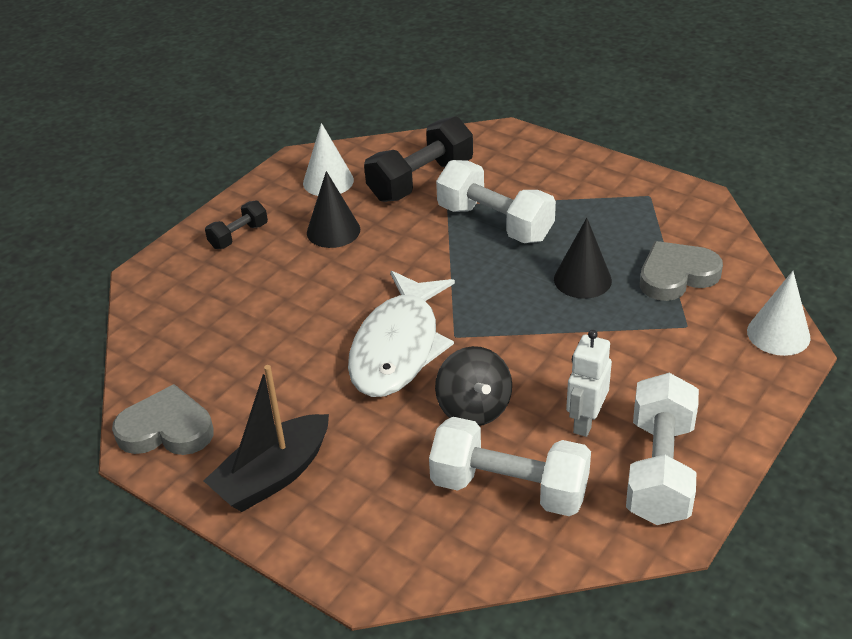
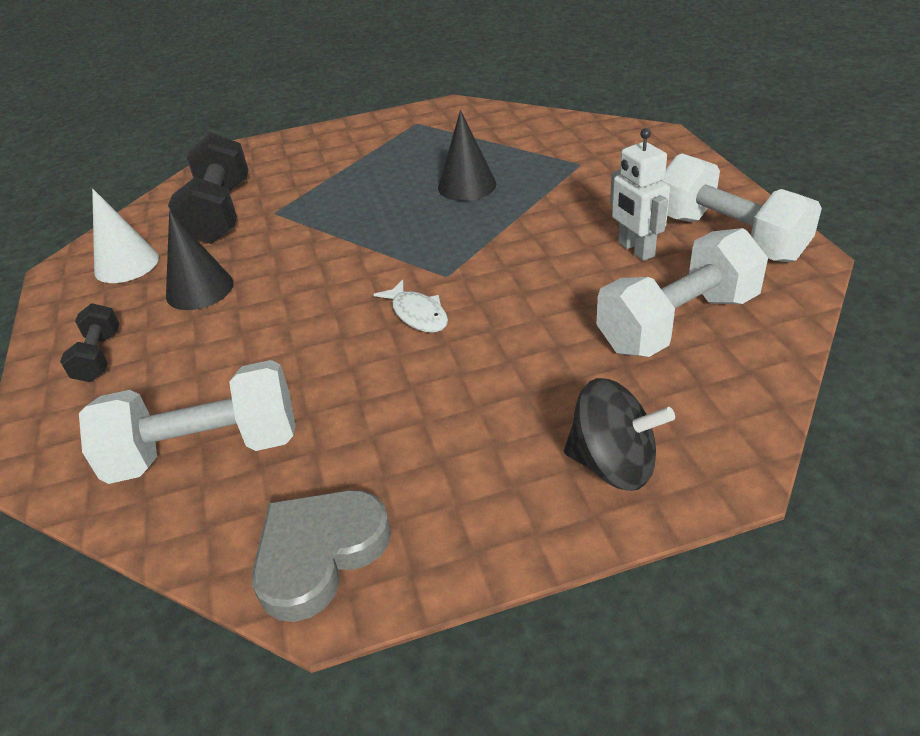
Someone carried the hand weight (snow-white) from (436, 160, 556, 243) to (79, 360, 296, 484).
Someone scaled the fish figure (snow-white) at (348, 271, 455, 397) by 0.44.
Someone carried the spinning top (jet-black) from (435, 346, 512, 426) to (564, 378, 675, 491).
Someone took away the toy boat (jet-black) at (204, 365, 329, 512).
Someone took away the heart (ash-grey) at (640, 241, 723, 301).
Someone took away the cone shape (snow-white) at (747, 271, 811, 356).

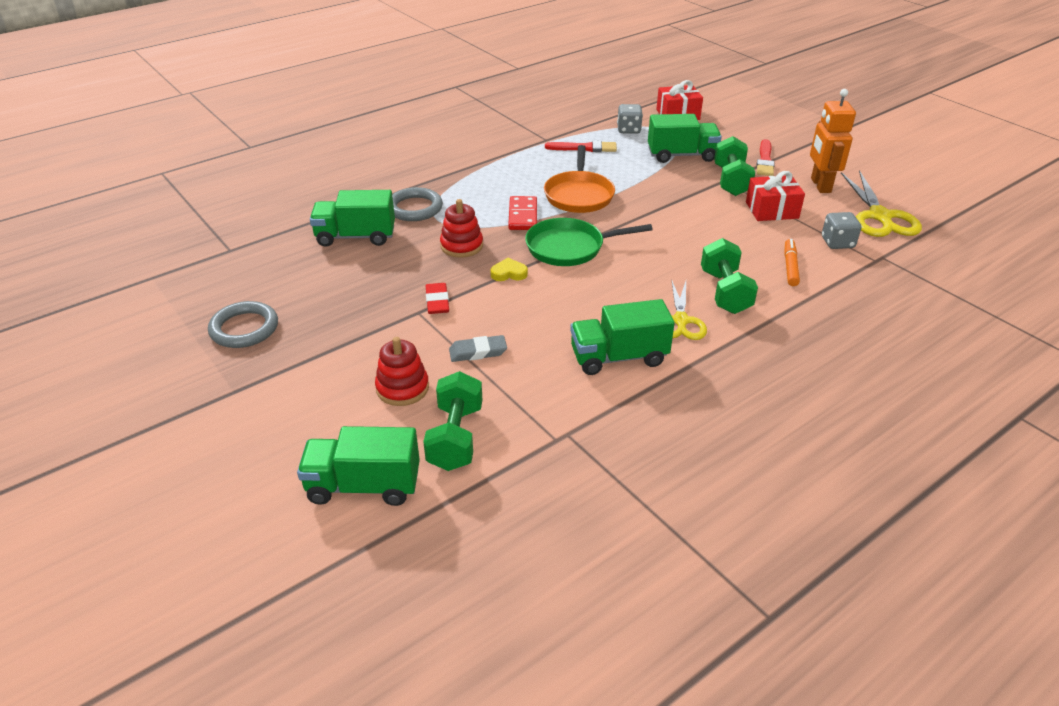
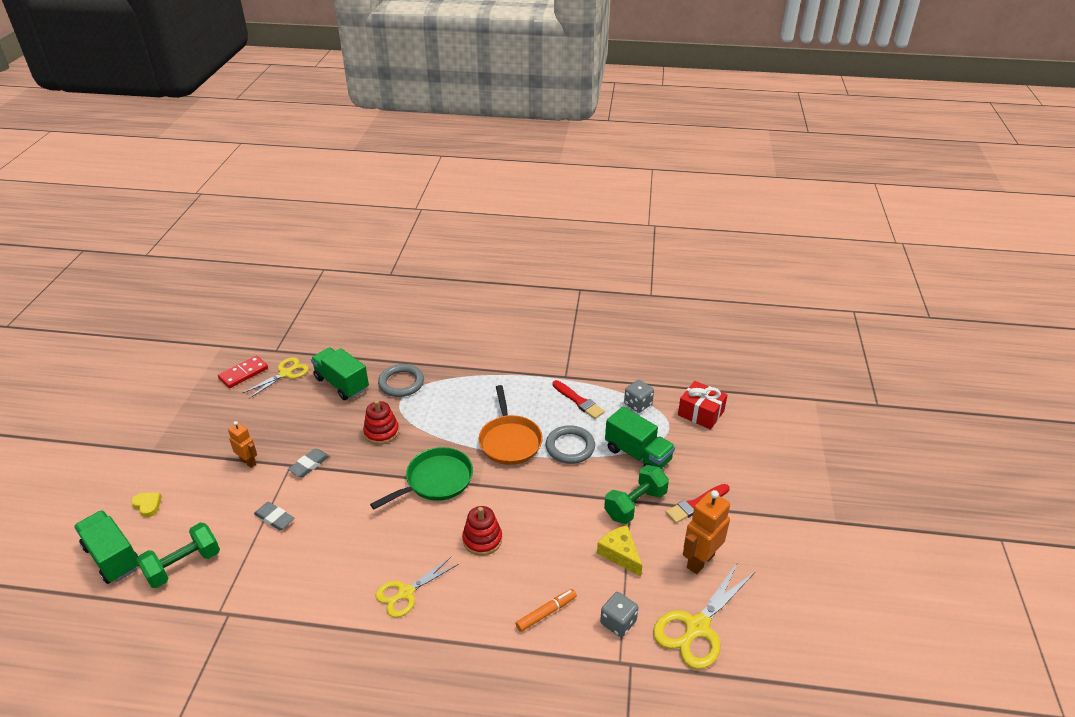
Someone carried the heart (yellow) from (490, 258, 528, 281) to (131, 493, 162, 517).
Someone carried the domino tile (scarlet) from (508, 196, 537, 230) to (218, 355, 268, 388).
Someone put down the robot (bright orange) at (228, 421, 257, 468).
Someone put down the scissors (yellow) at (243, 357, 309, 399).
Someone repainted the gum eraser (scarlet) at (426, 283, 449, 314), which became the gum eraser (ash-grey) at (288, 448, 329, 477).
Someone rotated the frying pan (green) at (525, 218, 653, 266) by 105 degrees clockwise.
Someone carried the stacking rings (scarlet) from (375, 337, 429, 406) to (462, 506, 502, 556).
Someone rotated the frying pan (bright orange) at (544, 145, 615, 213) by 60 degrees counterclockwise.
Someone carried the hoop (ash-grey) from (208, 301, 278, 348) to (546, 425, 595, 464).
Someone swapped the wrapped gift (scarlet) at (746, 171, 805, 221) for the cheese wedge (yellow) at (597, 525, 642, 577).
Someone took away the lorry (green) at (570, 299, 675, 375).
Someone took away the hand weight (green) at (701, 238, 758, 314).

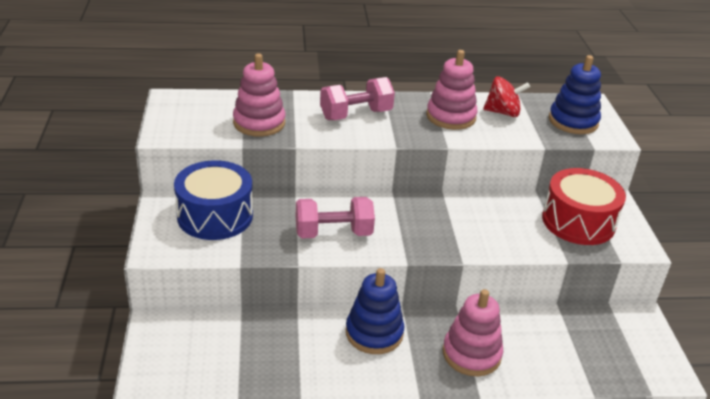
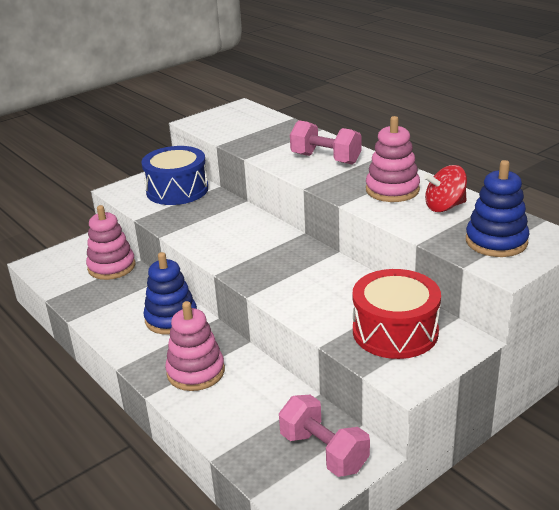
Someone carried the stacking rings (rose-pink) from (233, 53, 286, 137) to (86, 205, 135, 280).
Someone carried the hand weight (rose-pink) from (296, 197, 375, 238) to (279, 395, 370, 477).
Someone rotated the spinning top (scarlet) at (483, 77, 530, 117) by 105 degrees clockwise.

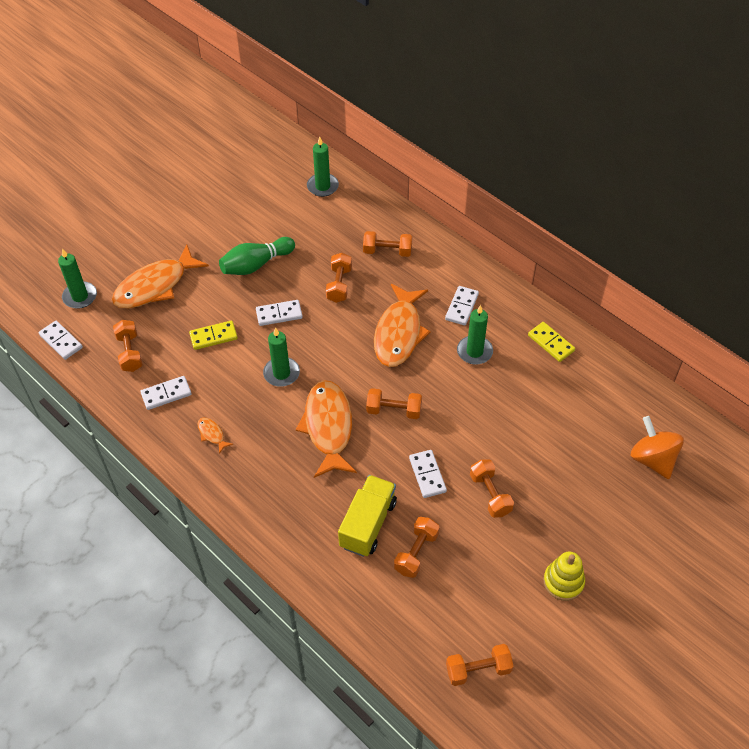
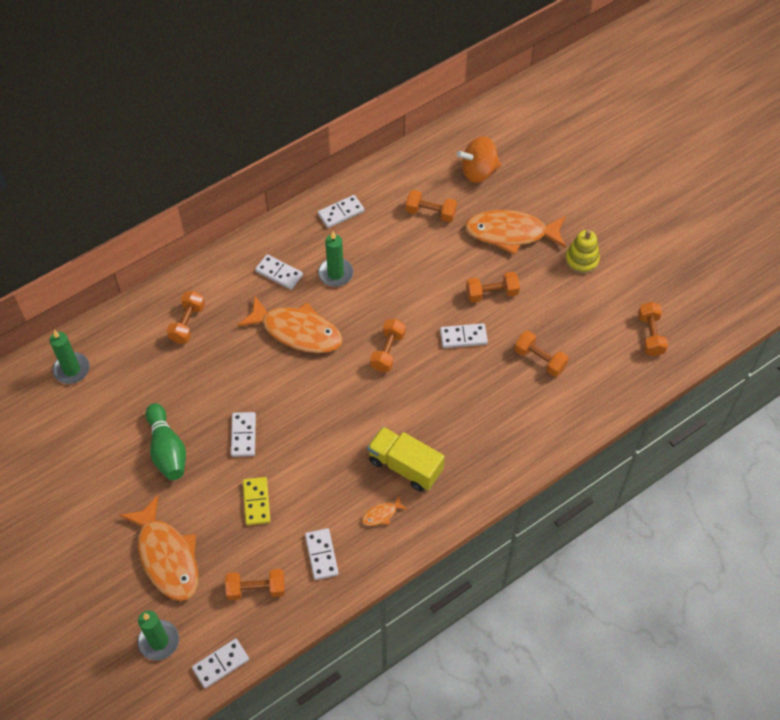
Someone repainted the domino tile (yellow) at (528, 322, 575, 362), which became the domino tile (snow-white) at (318, 195, 364, 228).
Someone carried the lorry (yellow) from (338, 475, 397, 557) to (367, 426, 445, 492).
Someone carried the hand weight (bright orange) from (326, 253, 352, 303) to (406, 190, 457, 222).
Someone carried the fish figure (bright orange) from (296, 380, 357, 478) to (465, 210, 566, 255).
Someone took away the candle (green) at (263, 327, 300, 387).

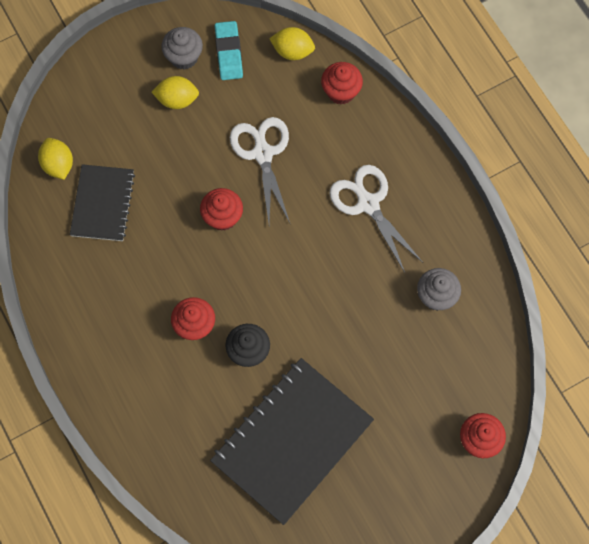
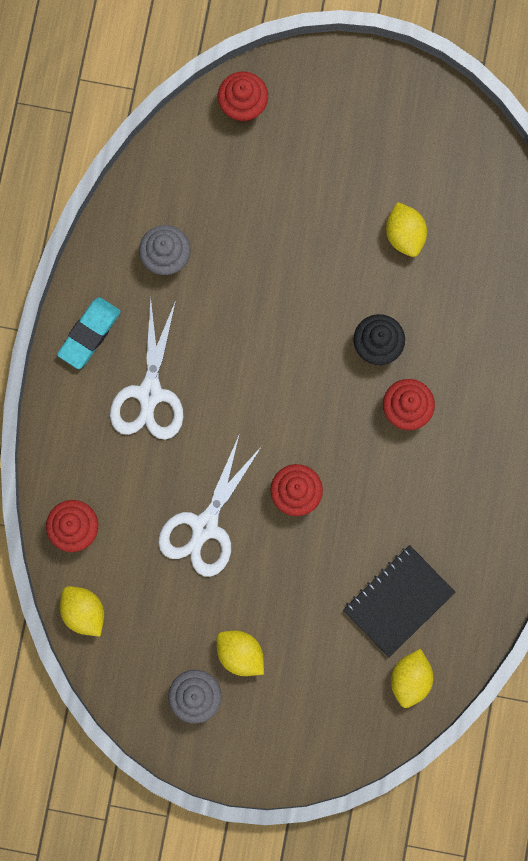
Someone carried the gum eraser (aqua) from (215, 21, 243, 80) to (57, 297, 121, 369).
Someone swapped the exercise book (jet-black) at (210, 358, 374, 525) for the toy lemon (yellow) at (386, 202, 427, 257).

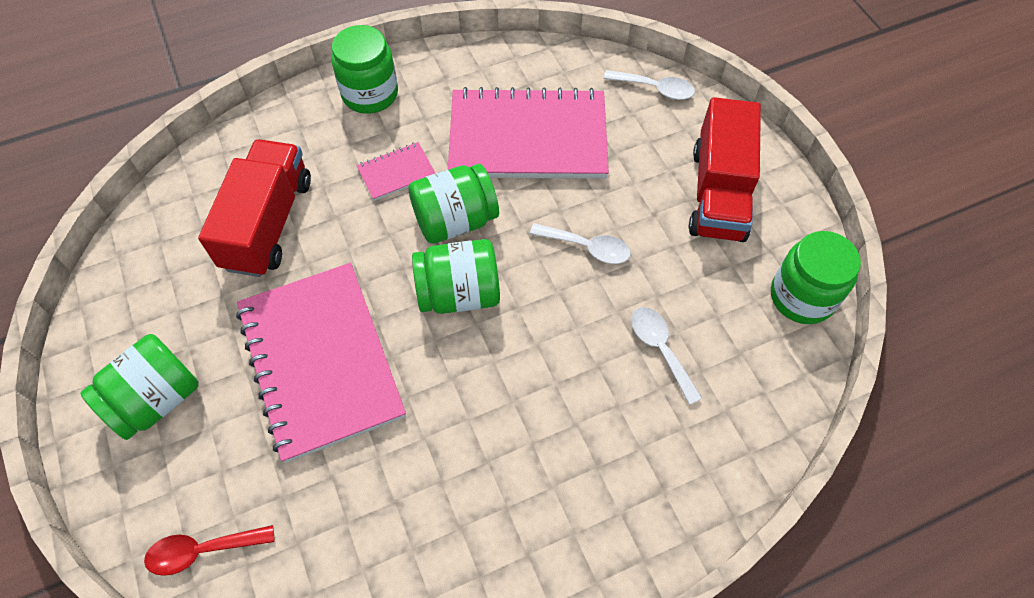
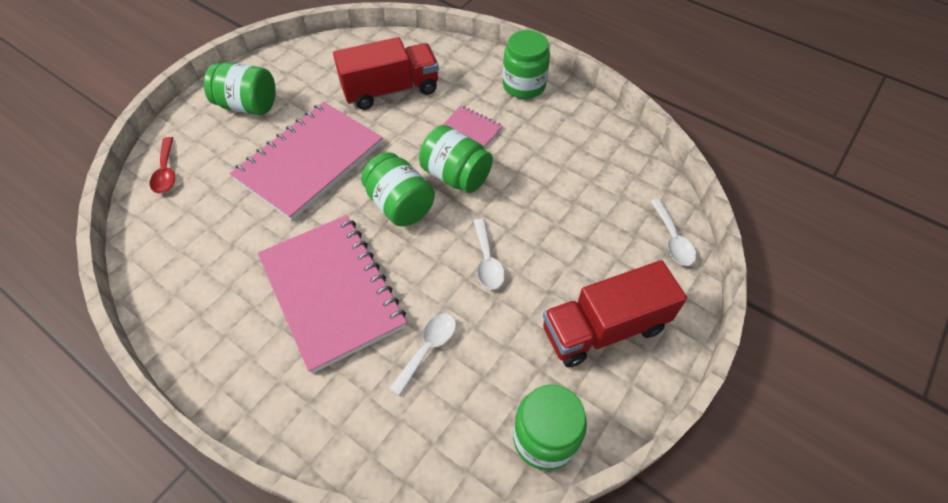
Someone rotated the teaspoon (scarlet) at (144, 525, 275, 576) by 150 degrees counterclockwise.
Someone carried the exercise book (rose-pink) from (448, 87, 609, 179) to (258, 215, 407, 374).

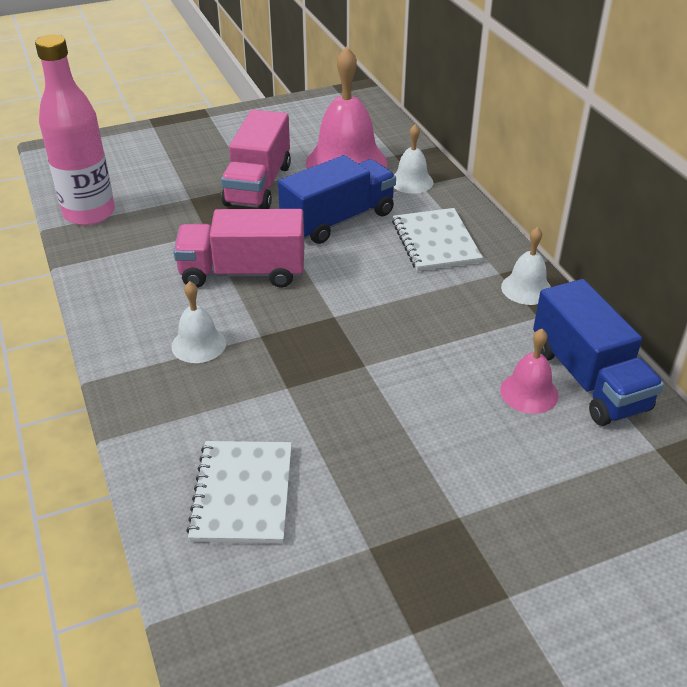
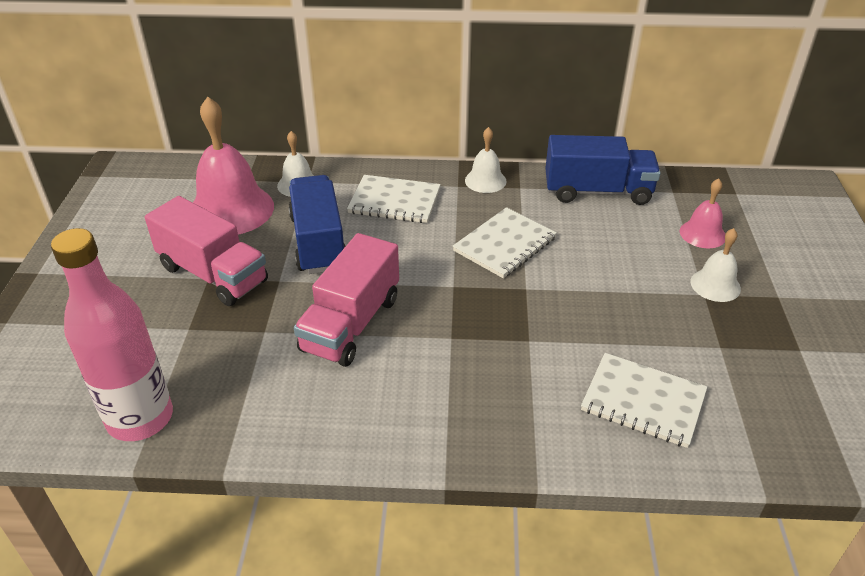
Someone put down the exercise book (snow-white) at (452, 207, 557, 278).
Someone carried the school bell (rose-pink) from (500, 329, 559, 414) to (680, 178, 725, 248).
Someone carried the school bell (snow-white) from (171, 281, 226, 363) to (691, 228, 741, 302).

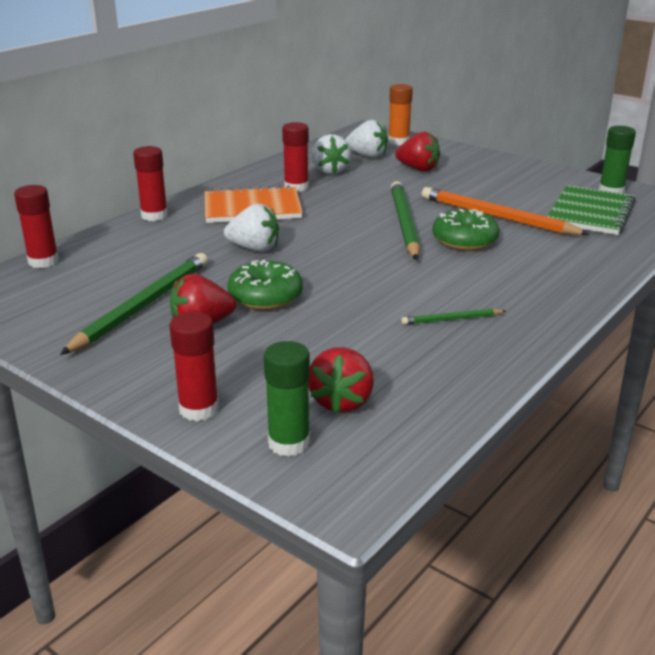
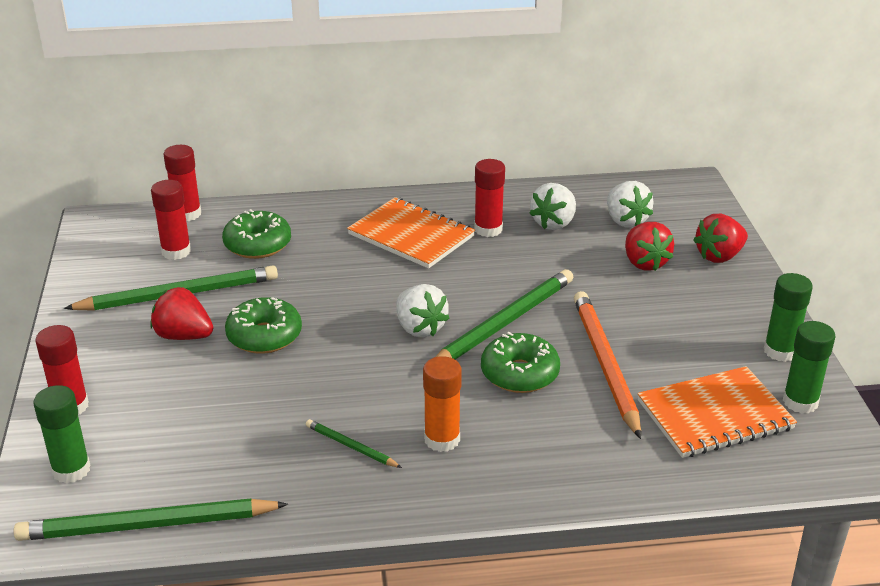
Someone put down the wooden pencil (green) at (14, 498, 288, 541).
Someone carried the glue (scarlet) from (133, 146, 168, 221) to (151, 180, 191, 260).
Someone put down the donut (green) at (222, 209, 291, 259).
Someone carried the toy strawberry (snow-white) from (224, 203, 279, 252) to (396, 284, 449, 337).
Someone carried the glue (bright orange) from (388, 84, 413, 145) to (423, 356, 462, 452).
Someone repainted the exercise book (green) at (547, 185, 636, 235), which became the exercise book (bright orange) at (637, 366, 797, 458).
Someone carried the toy strawberry (scarlet) from (308, 347, 374, 414) to (694, 214, 748, 263).
Someone put down the glue (green) at (764, 273, 813, 362).

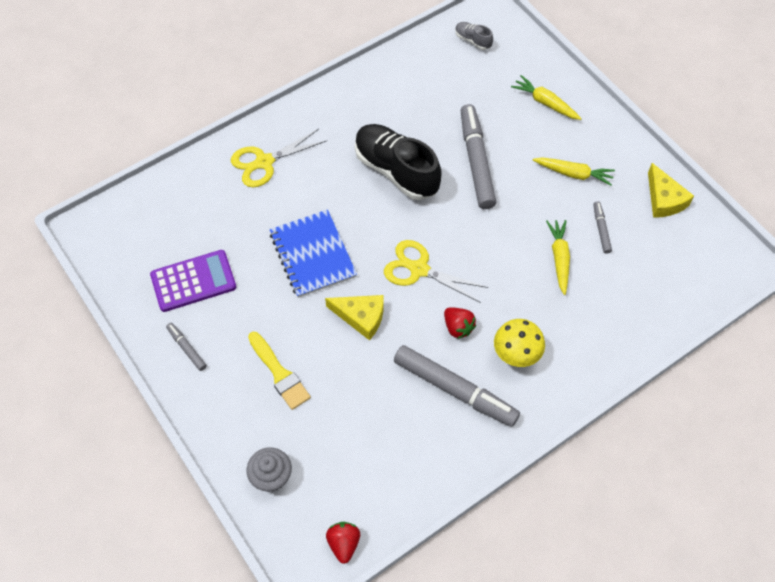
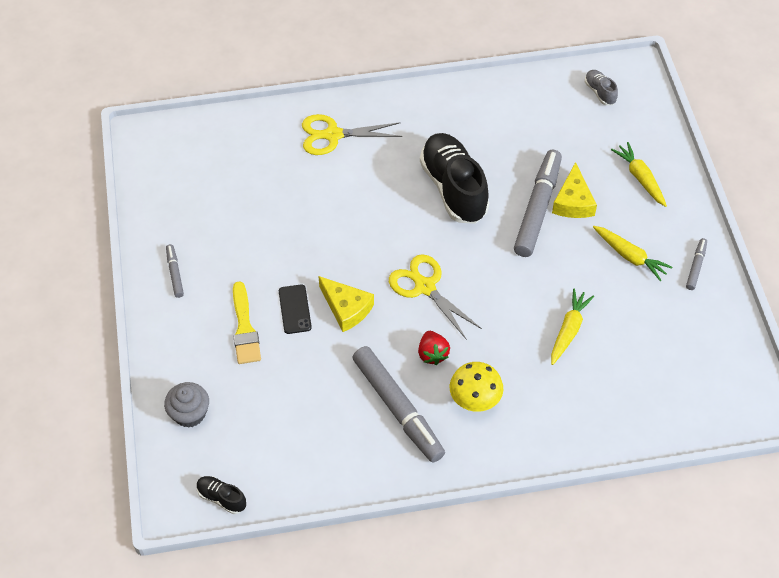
Someone swapped the toy strawberry (scarlet) at (326, 522, 360, 564) for the sneaker (jet-black) at (197, 476, 246, 514).
Someone put down the mobile phone (jet-black) at (279, 285, 312, 334).
Someone carried the cheese wedge (yellow) from (648, 163, 694, 218) to (552, 162, 597, 218).
Someone carried the marker (ash-grey) from (593, 201, 612, 254) to (686, 238, 707, 290).
Someone took away the pocket calculator (violet) at (150, 250, 236, 312).
Someone took away the exercise book (royal blue) at (270, 210, 357, 298).

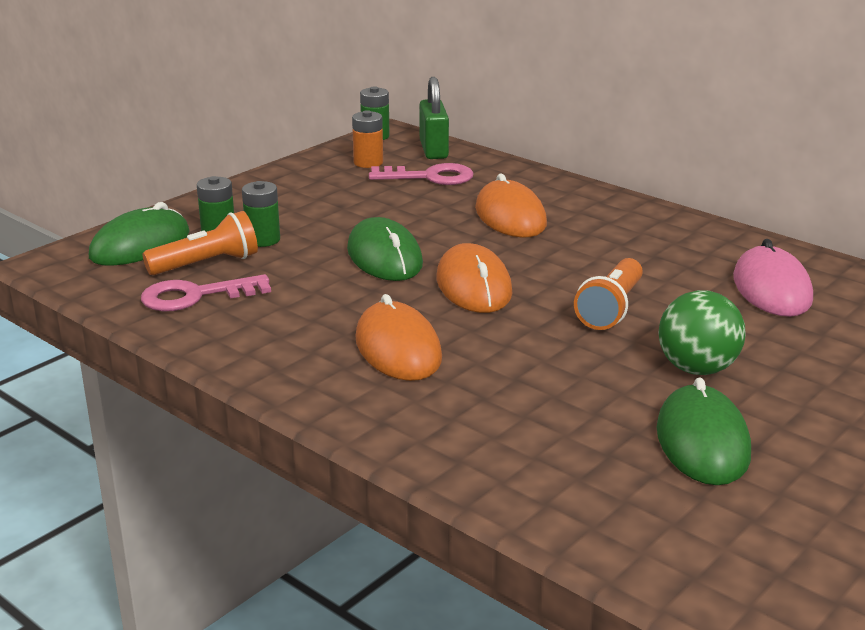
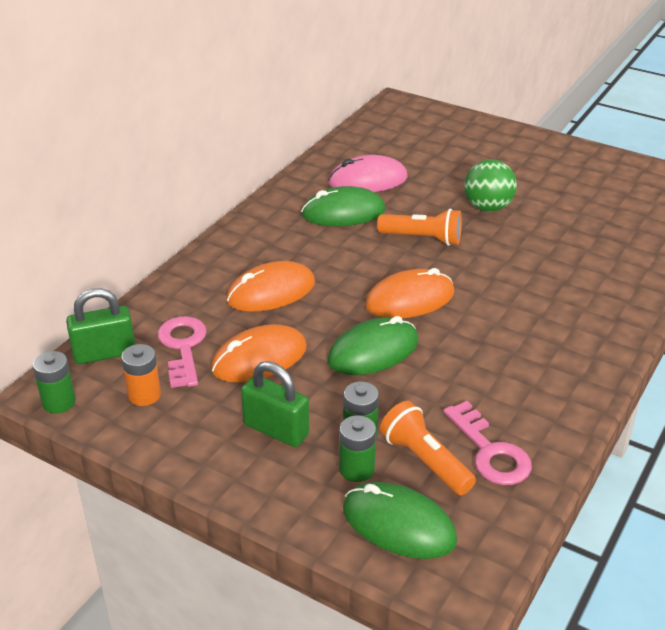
Someone carried the computer mouse (bright orange) from (355, 294, 442, 381) to (211, 324, 307, 383).
Someone put down the small lock (green) at (241, 361, 309, 447).
Someone carried the computer mouse (green) from (657, 377, 751, 485) to (301, 186, 385, 226).

